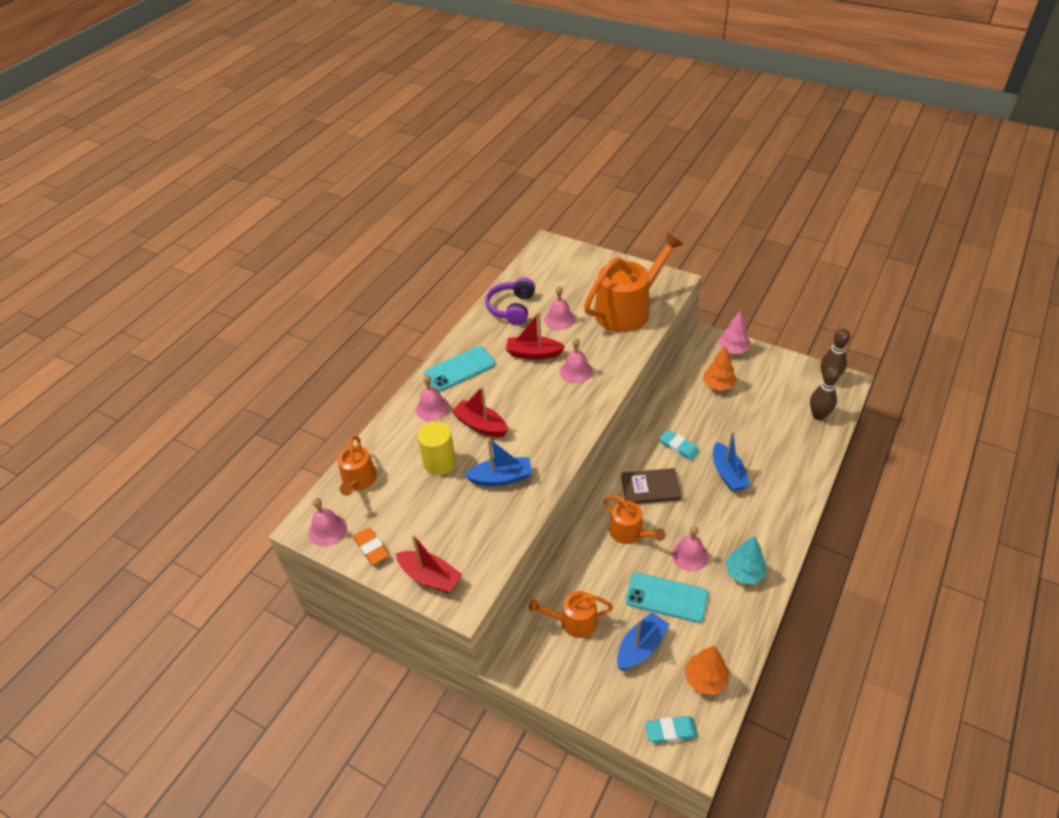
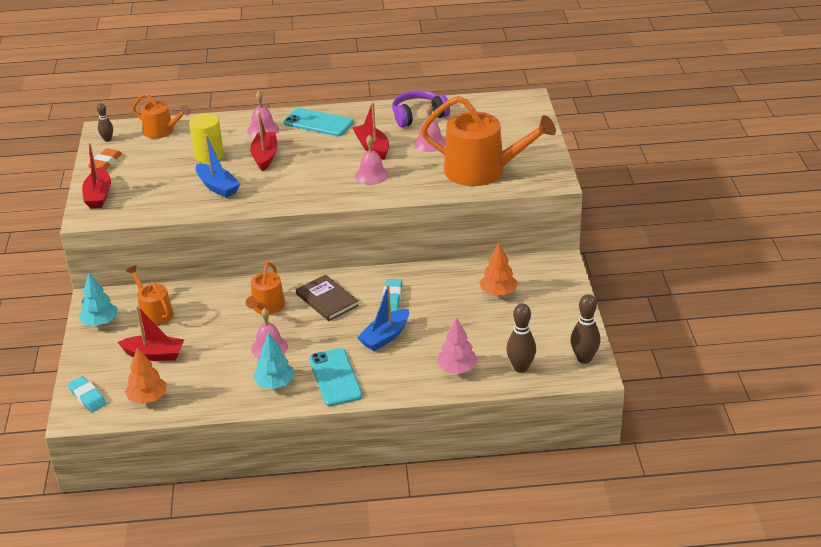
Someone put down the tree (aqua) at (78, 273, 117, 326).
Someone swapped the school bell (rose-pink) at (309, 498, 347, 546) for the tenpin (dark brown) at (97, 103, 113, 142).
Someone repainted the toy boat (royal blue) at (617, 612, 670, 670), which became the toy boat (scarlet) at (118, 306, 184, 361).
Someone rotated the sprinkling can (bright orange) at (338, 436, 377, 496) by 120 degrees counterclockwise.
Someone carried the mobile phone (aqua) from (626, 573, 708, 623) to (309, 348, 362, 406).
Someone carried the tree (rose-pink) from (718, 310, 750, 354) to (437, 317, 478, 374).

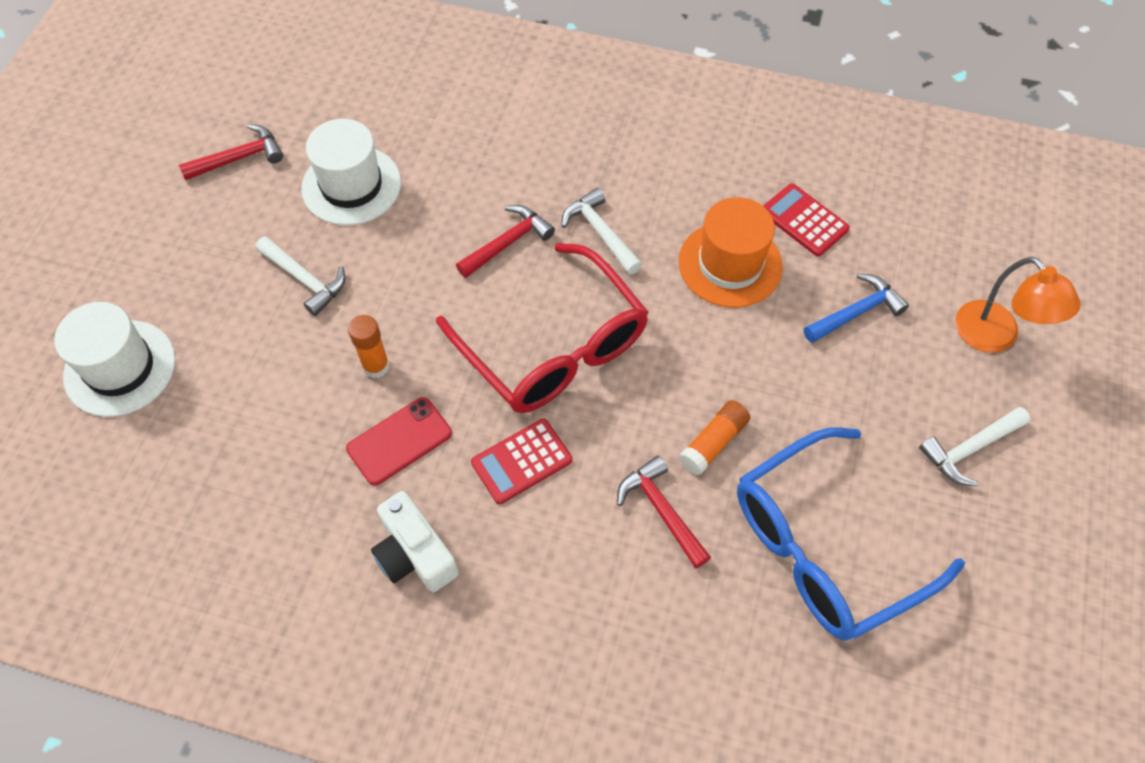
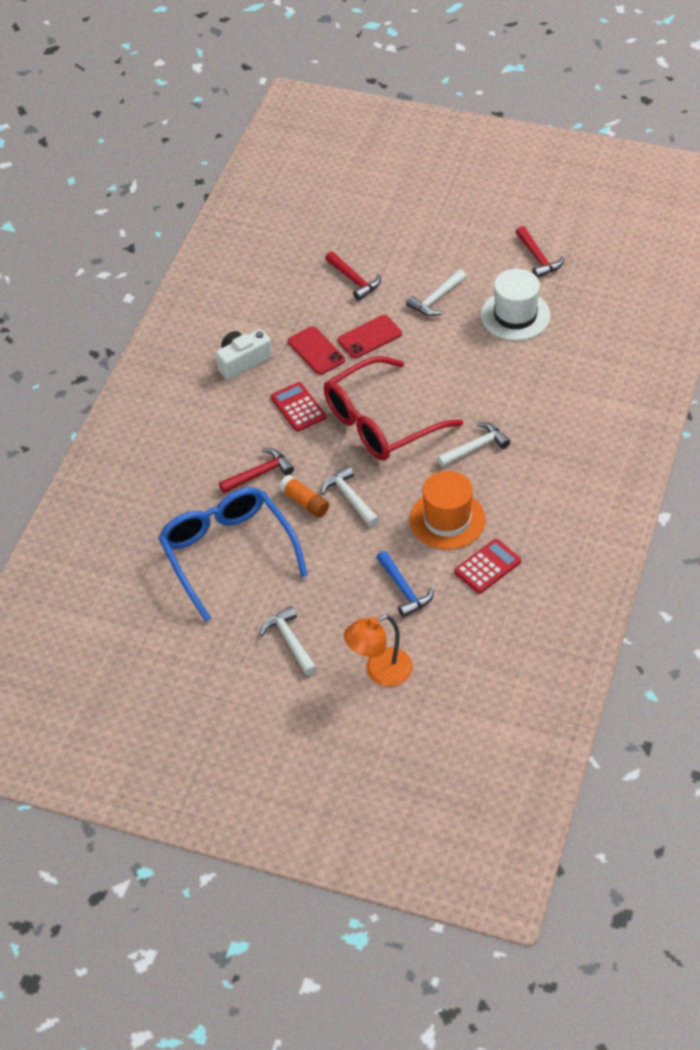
Someone put down the claw hammer (snow-white) at (321, 466, 379, 527).
Someone carried the claw hammer (scarlet) from (456, 205, 555, 278) to (325, 251, 381, 301).
Someone swapped the glue (bright orange) at (348, 315, 390, 378) for the mobile phone (scarlet) at (338, 315, 402, 358).
Someone took away the tall hat (snow-white) at (54, 302, 175, 417).

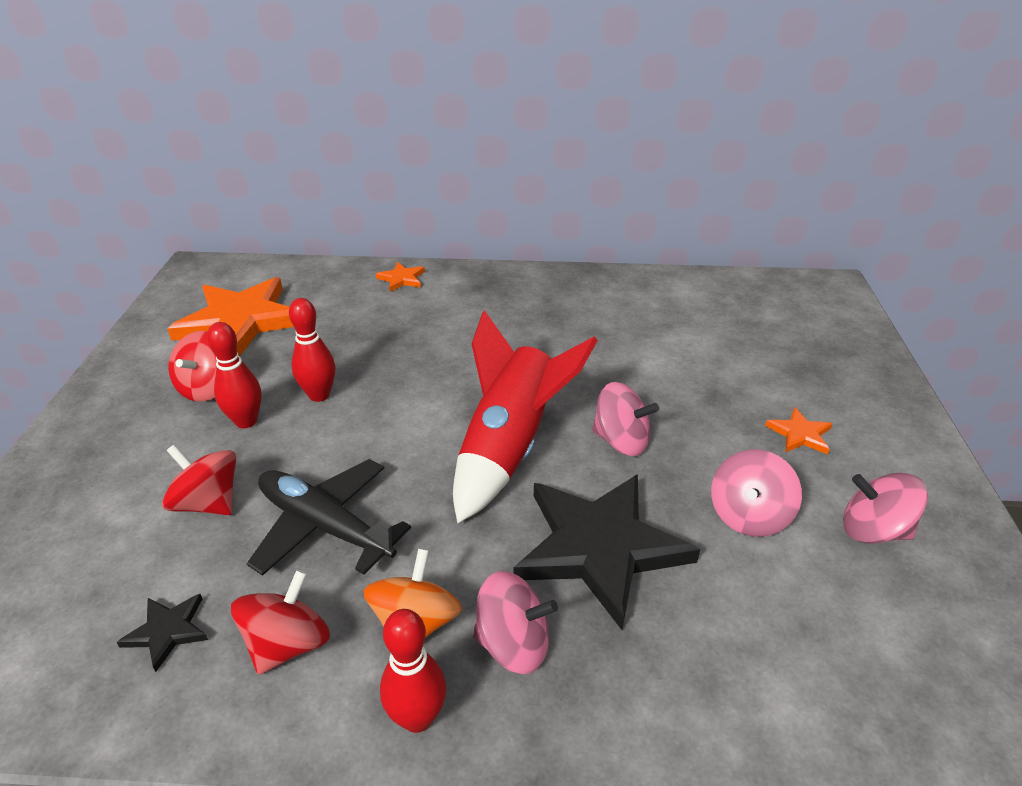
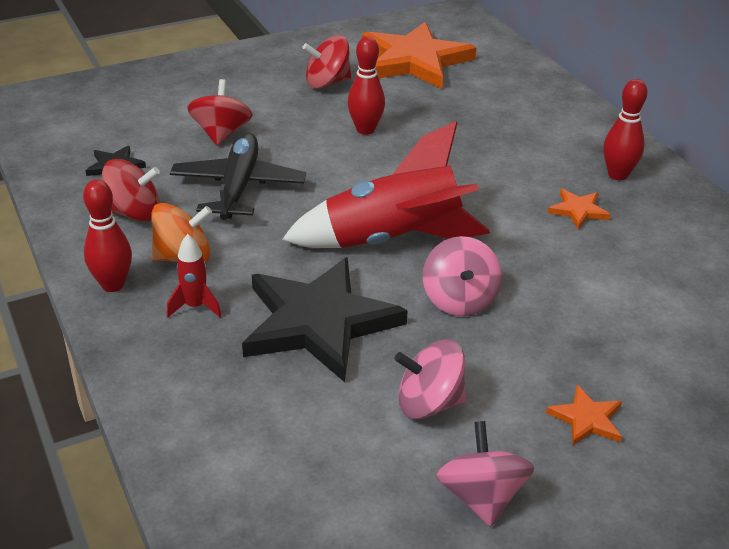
Someone swapped the spinning top (rose-pink) at (473, 571, 558, 674) for the rocket (scarlet) at (167, 234, 221, 317).
Someone carried the star (bright orange) from (376, 262, 425, 292) to (548, 189, 611, 230).
Someone carried the tenpin (scarlet) from (207, 322, 262, 428) to (603, 79, 647, 180).

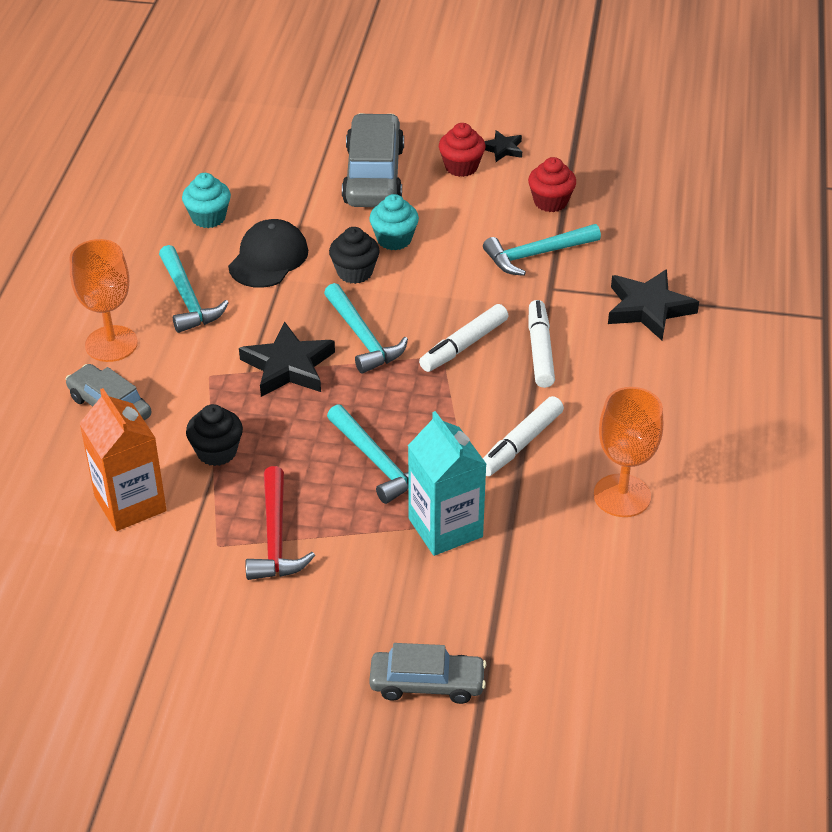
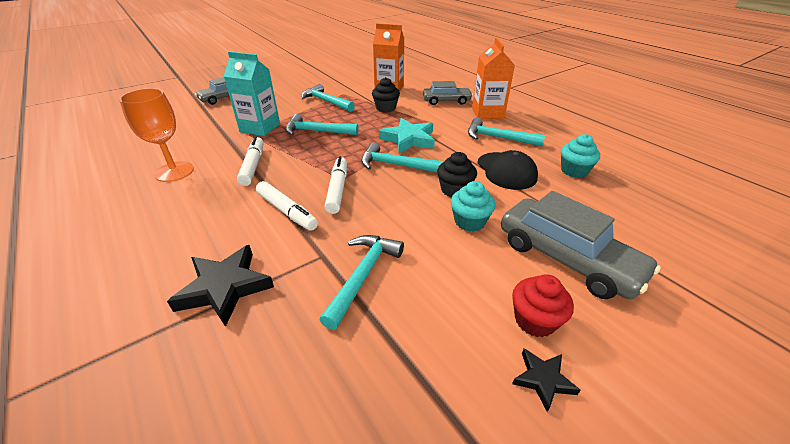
Someone repainted the claw hammer (scarlet) at (246, 466, 315, 580), which became the claw hammer (aqua) at (301, 84, 355, 112).
Someone repainted the star (jet-black) at (239, 322, 335, 397), which became the star (aqua) at (379, 118, 435, 153).
Someone swapped the goblet (bright orange) at (70, 239, 138, 362) for the milk carton (bright orange) at (472, 38, 515, 119).
Someone took away the muffin (scarlet) at (528, 157, 576, 212).

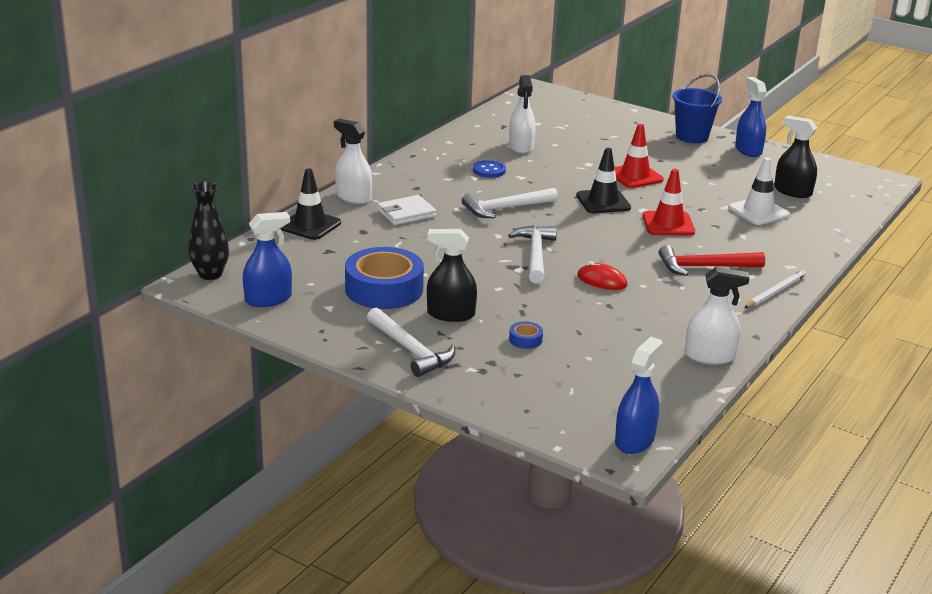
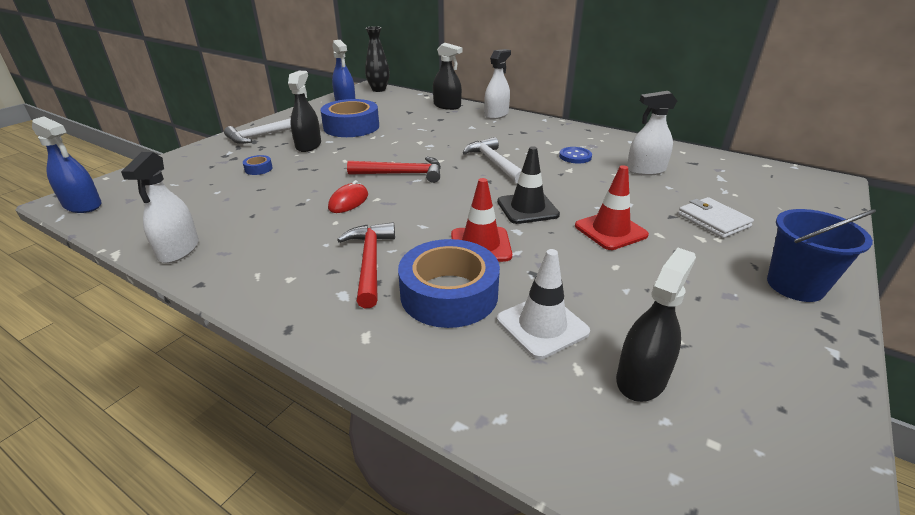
Someone repainted the claw hammer (snow-white) at (508, 226, 557, 284), which became the claw hammer (scarlet) at (347, 157, 441, 183).
Someone put down the roll of tape (royal blue) at (398, 239, 500, 328).
Someone swapped the road cone (jet-black) at (280, 169, 341, 240) for the sprayer (jet-black) at (433, 43, 463, 110).
Someone carried the billfold (snow-white) from (377, 195, 436, 225) to (678, 197, 754, 238).
Someone took away the sprayer (royal blue) at (735, 77, 767, 157).
Someone took away the wooden pencil (snow-white) at (744, 270, 806, 308).

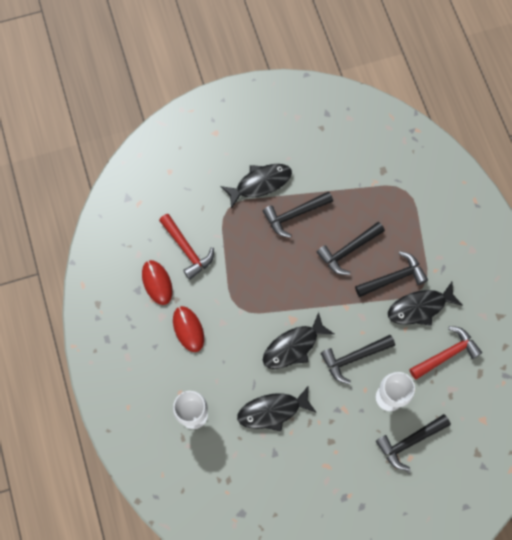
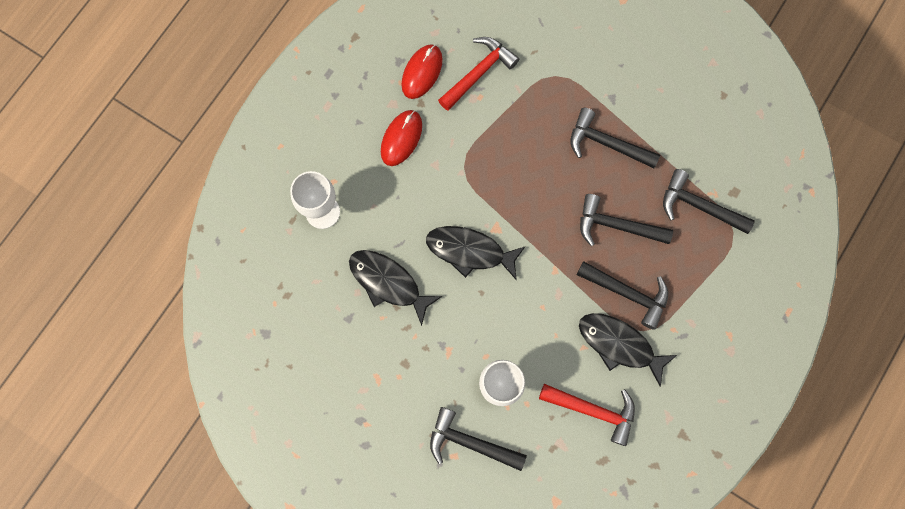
Someone rotated the claw hammer (scarlet) at (159, 214, 214, 280) by 150 degrees counterclockwise.
Someone carried the claw hammer (jet-black) from (321, 335, 395, 384) to (663, 169, 755, 234).
Someone took away the fish figure (jet-black) at (220, 164, 292, 209).

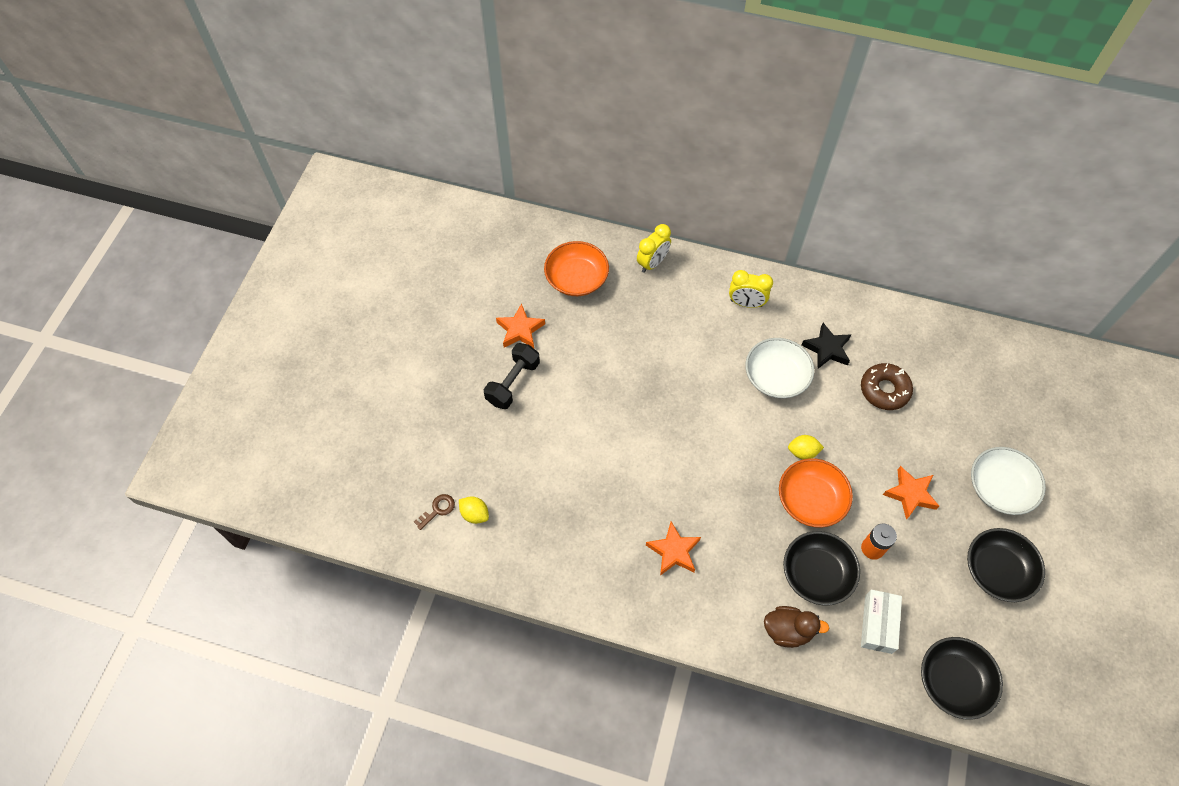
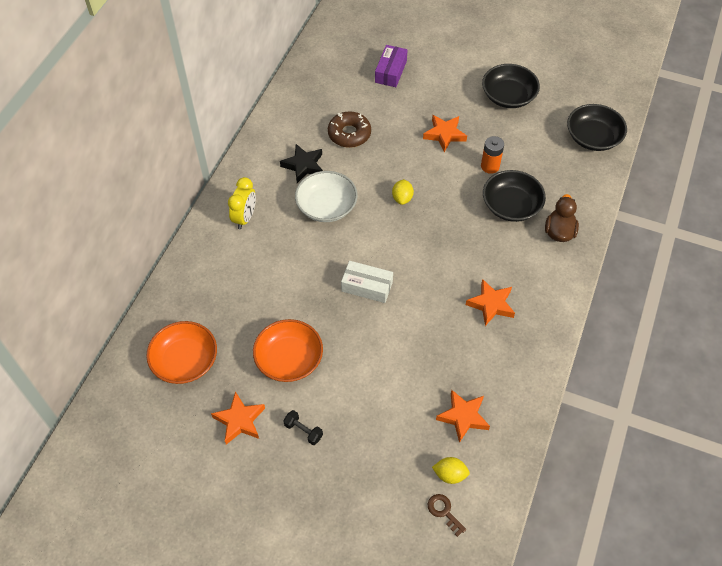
Someone carried the deep dish (bright orange) from (779, 458, 853, 528) to (253, 319, 323, 382).
Someone scaled the hand weight (jet-black) at (484, 343, 540, 409) by 0.56.
Someone carried the box (snow-white) from (861, 590, 902, 654) to (341, 261, 393, 303).
Someone put down the box (violet) at (375, 45, 407, 87).
Someone rotated the toy lemon (yellow) at (459, 496, 489, 524) by 60 degrees clockwise.
Someone put down the star (bright orange) at (436, 390, 490, 443).
Someone took away the bedside clock (yellow) at (637, 224, 671, 273).
Someone took away the deep dish (snow-white) at (971, 447, 1046, 515).

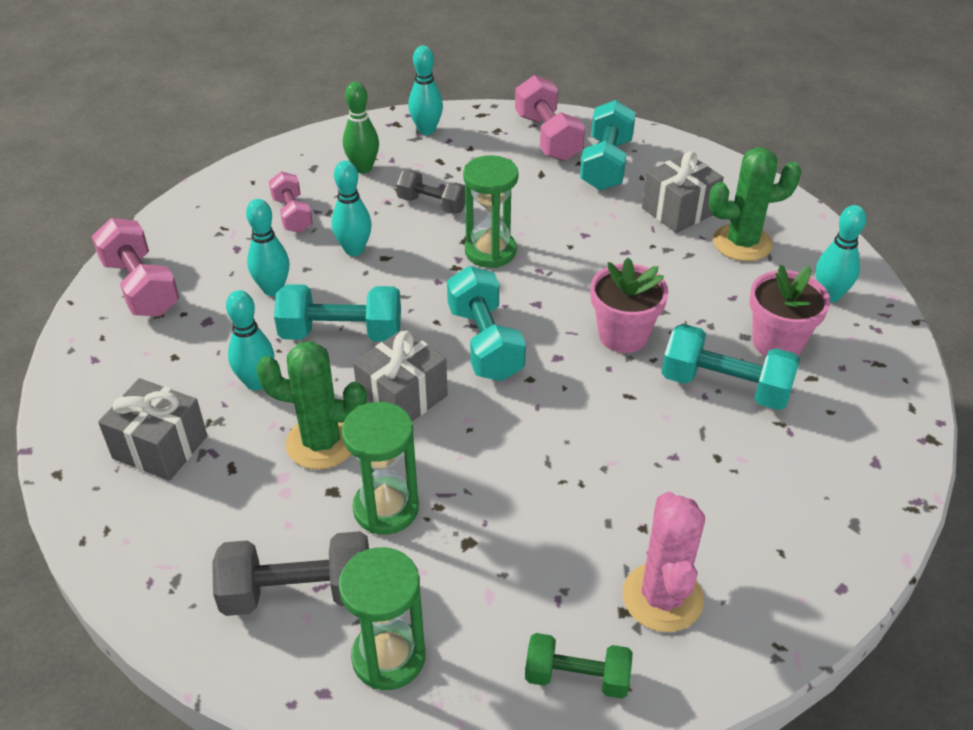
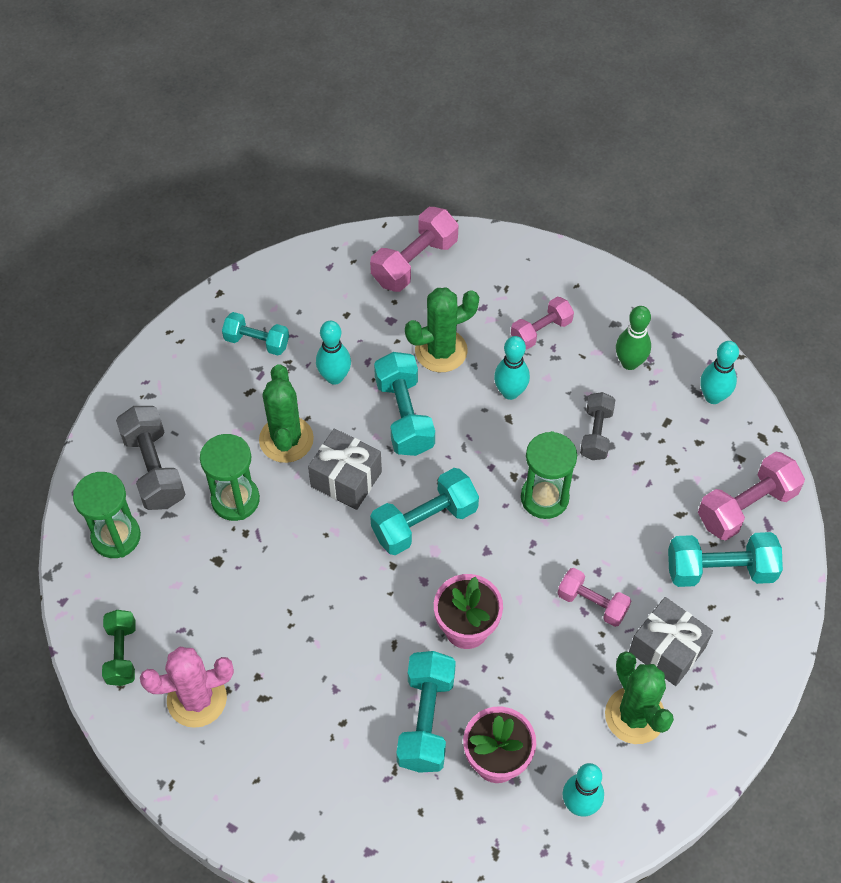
Someone swapped the wrapped gift (ash-grey) at (98, 378, 207, 481) for the hand weight (aqua) at (222, 312, 289, 355).
Someone swapped the tenpin (aqua) at (246, 199, 289, 296) for the prickly plant (green) at (405, 288, 479, 372).
Someone put down the hand weight (rose-pink) at (558, 568, 631, 627).

